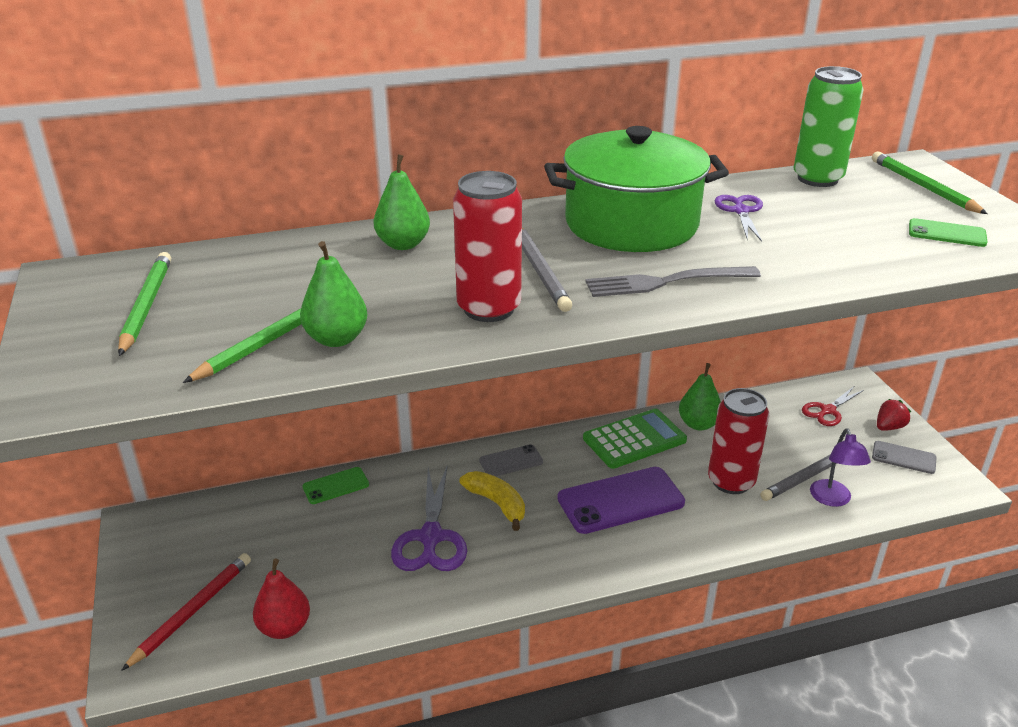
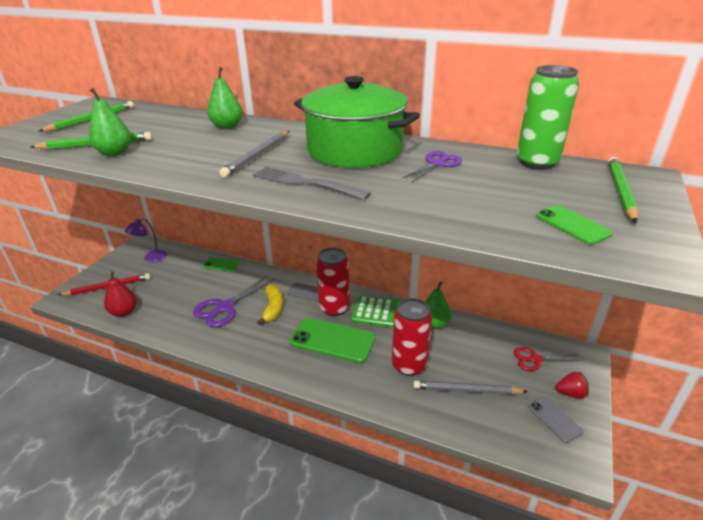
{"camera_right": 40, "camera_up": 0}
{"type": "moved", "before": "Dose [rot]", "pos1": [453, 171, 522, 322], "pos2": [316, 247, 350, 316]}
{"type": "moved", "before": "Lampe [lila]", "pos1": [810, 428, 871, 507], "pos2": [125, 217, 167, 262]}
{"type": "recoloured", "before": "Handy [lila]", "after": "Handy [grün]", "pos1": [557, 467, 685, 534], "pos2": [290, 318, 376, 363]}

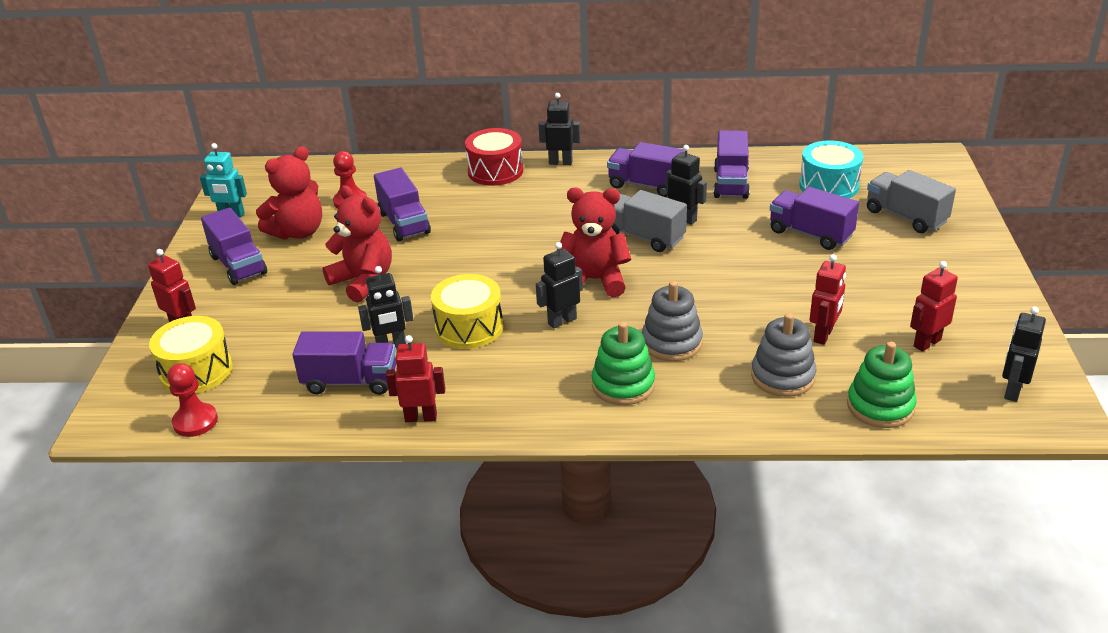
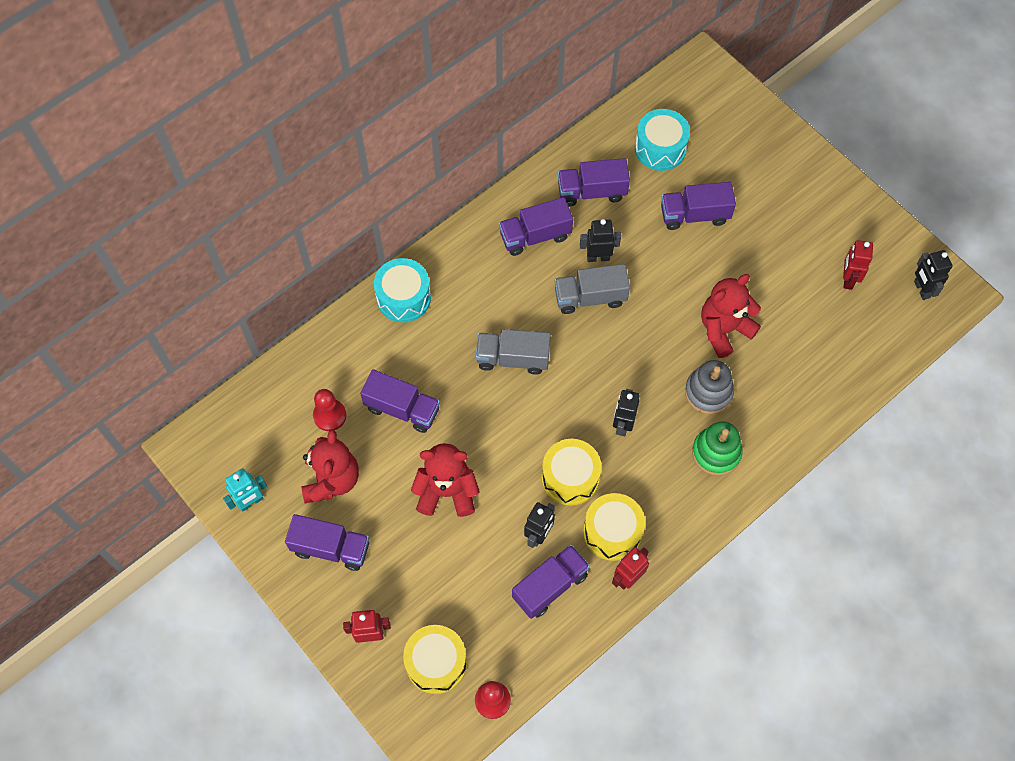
{"camera_right": -45, "camera_up": 30}
{"type": "removed", "before": "Roboter [schwarz]", "pos1": [538, 93, 580, 165]}
{"type": "recoloured", "before": "Trommel [rot]", "after": "Trommel [türkis]", "pos1": [465, 128, 523, 186], "pos2": [374, 258, 431, 322]}
{"type": "turned", "before": "Lastwagen [lila]", "pos1": [713, 130, 750, 199], "pos2": [558, 158, 630, 207], "turn": 120}
{"type": "moved", "before": "Lastwagen [grau]", "pos1": [867, 170, 956, 233], "pos2": [476, 329, 551, 375]}
{"type": "moved", "before": "Teddybär [rot]", "pos1": [557, 188, 631, 297], "pos2": [701, 274, 761, 358]}
{"type": "removed", "before": "Roboter [rot]", "pos1": [810, 254, 846, 345]}
{"type": "removed", "before": "Stapelspielzeug [grau]", "pos1": [751, 313, 817, 397]}
{"type": "removed", "before": "Stapelspielzeug [grün]", "pos1": [847, 341, 917, 428]}
{"type": "added", "after": "Trommel [gelb]", "pos2": [583, 493, 645, 561]}

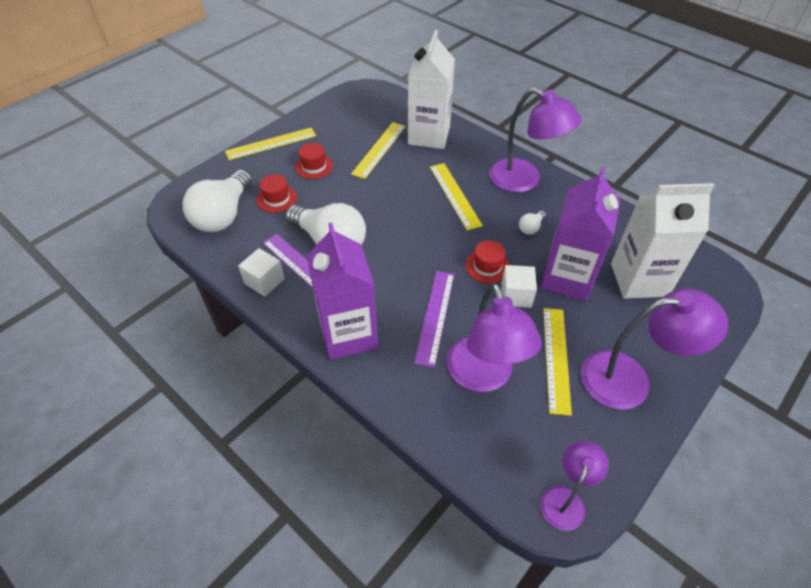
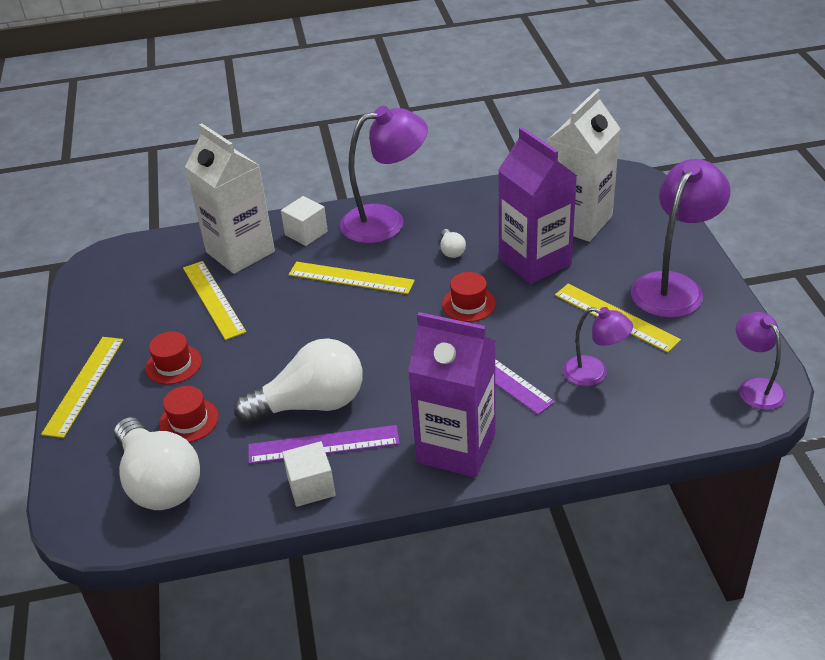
{"camera_right": -50, "camera_up": -10}
{"type": "moved", "before": "Kubus [weiß]", "pos1": [501, 265, 537, 308], "pos2": [281, 196, 328, 246]}
{"type": "resized", "before": "Lampe [lila]", "pos1": [446, 283, 542, 392], "pos2": [563, 307, 633, 386], "scale": 0.57}

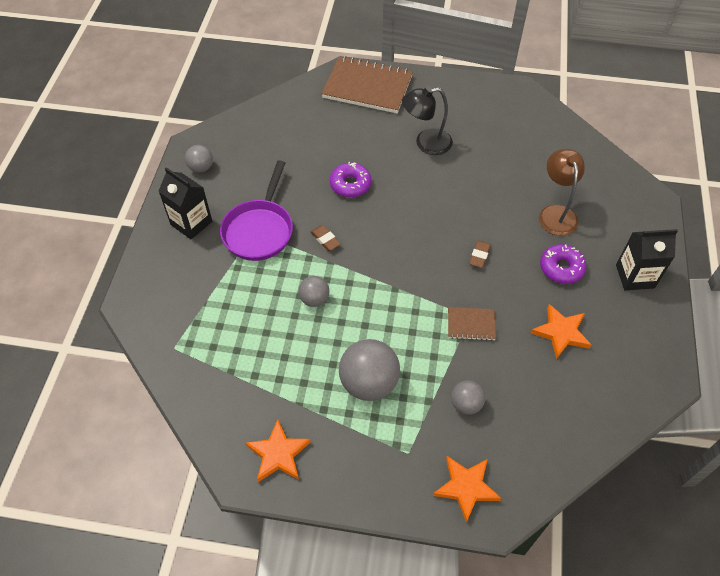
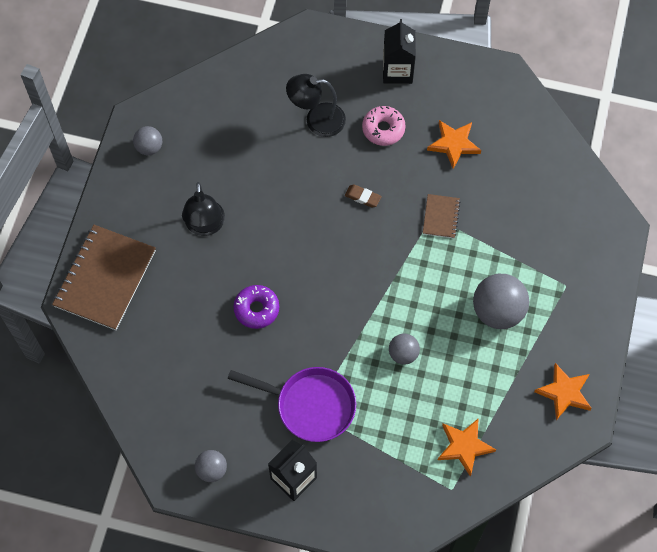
{"camera_right": -85, "camera_up": 10}
{"type": "recoloured", "before": "Lampe [braun]", "after": "Lampe [schwarz]", "pos1": [539, 149, 585, 236], "pos2": [286, 74, 346, 137]}
{"type": "removed", "before": "Radiergummi [braun]", "pos1": [311, 225, 341, 251]}
{"type": "recoloured", "before": "Donut [lila]", "after": "Donut [rosa]", "pos1": [540, 244, 586, 284], "pos2": [362, 106, 406, 146]}
{"type": "moved", "before": "Ball [grau]", "pos1": [451, 380, 485, 415], "pos2": [133, 126, 162, 155]}
{"type": "moved", "before": "Stern [orange]", "pos1": [433, 456, 501, 523], "pos2": [438, 418, 496, 477]}

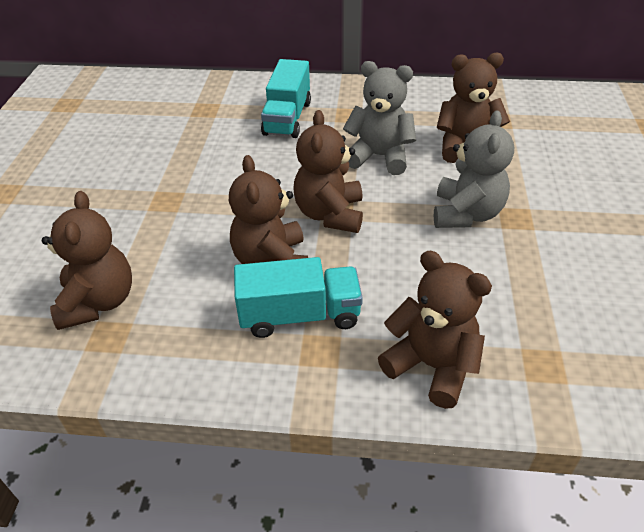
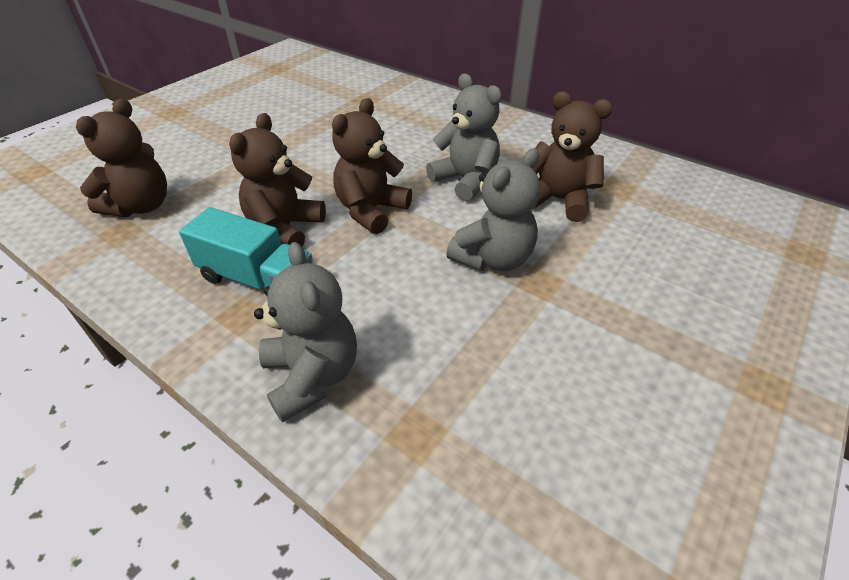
{"camera_right": 30, "camera_up": 0}
{"type": "removed", "before": "Lastwagen [türkis]", "pos1": [261, 59, 311, 138]}
{"type": "recoloured", "before": "Teddybär [braun]", "after": "Teddybär [grau]", "pos1": [378, 251, 492, 409], "pos2": [254, 242, 357, 422]}

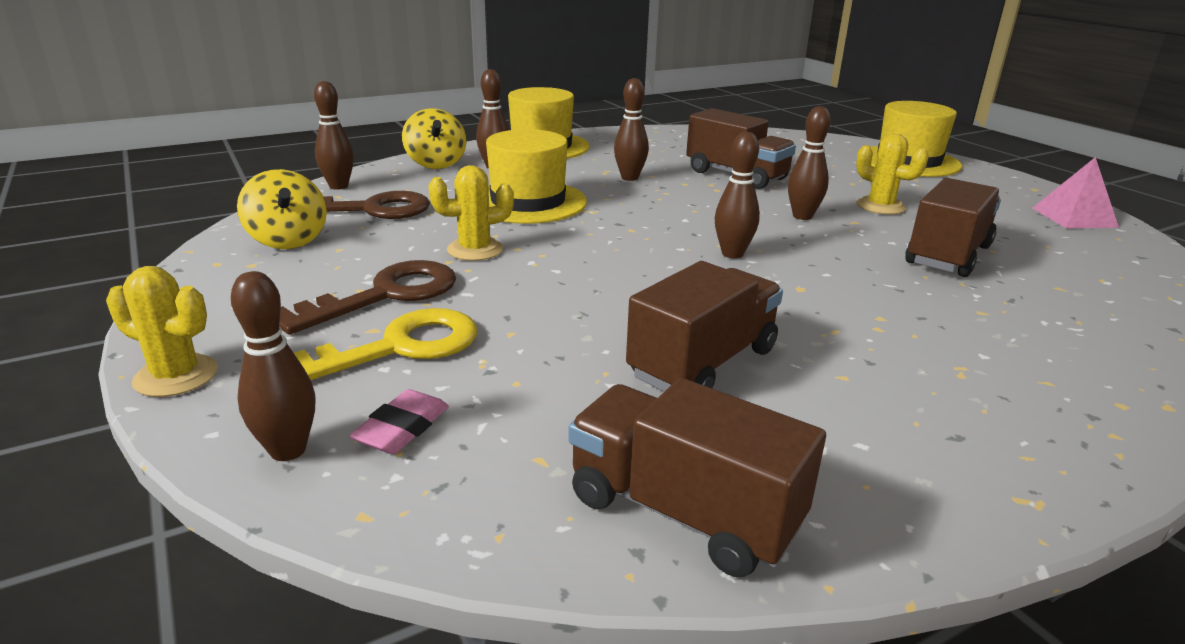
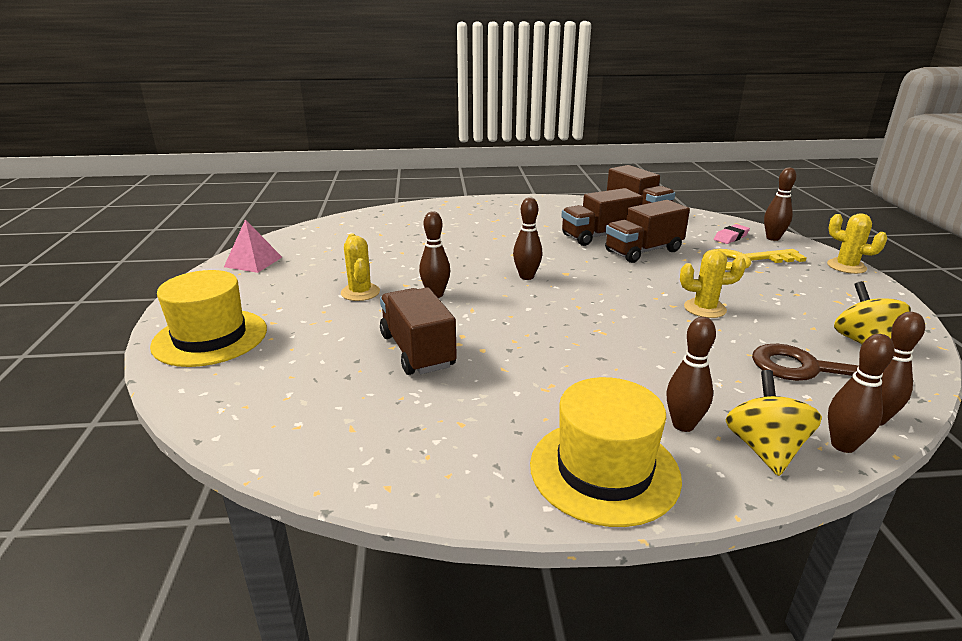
{"camera_right": -155, "camera_up": 0}
{"type": "moved", "before": "Bowlingkegel [braun]", "pos1": [614, 78, 649, 181], "pos2": [828, 334, 895, 453]}
{"type": "removed", "before": "Hut [gelb]", "pos1": [486, 129, 587, 224]}
{"type": "moved", "before": "Lastwagen [braun]", "pos1": [906, 178, 1001, 277], "pos2": [605, 200, 690, 263]}
{"type": "removed", "before": "Schlüssel [braun]", "pos1": [279, 260, 456, 335]}

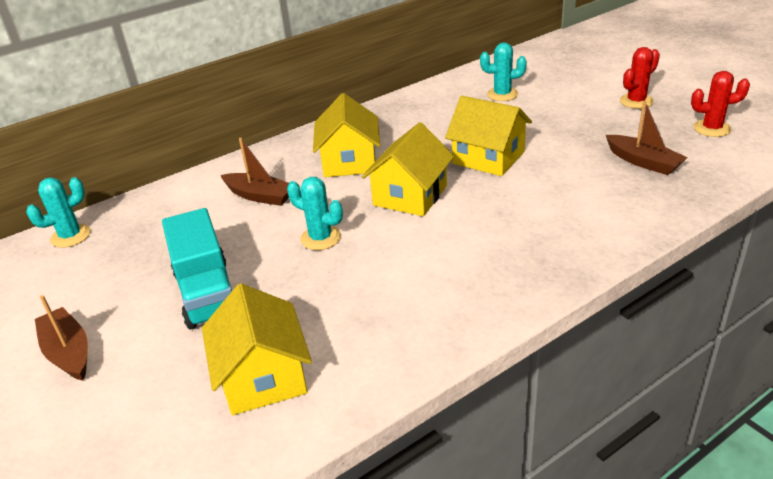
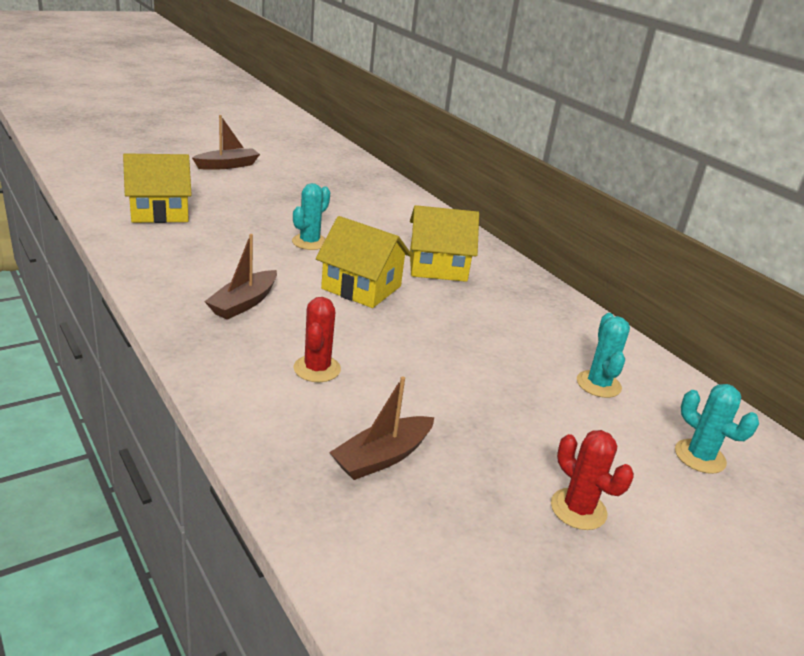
{"camera_right": 85, "camera_up": -5}
{"type": "moved", "before": "Kaktus [rot]", "pos1": [691, 71, 750, 137], "pos2": [294, 297, 341, 382]}
{"type": "removed", "before": "Haus [gelb]", "pos1": [445, 96, 532, 176]}
{"type": "moved", "before": "Boot [braun]", "pos1": [221, 138, 289, 206], "pos2": [204, 234, 277, 320]}
{"type": "moved", "before": "Kaktus [türkis]", "pos1": [26, 177, 90, 248], "pos2": [675, 384, 759, 474]}
{"type": "removed", "before": "Lastwagen [türkis]", "pos1": [162, 208, 232, 329]}

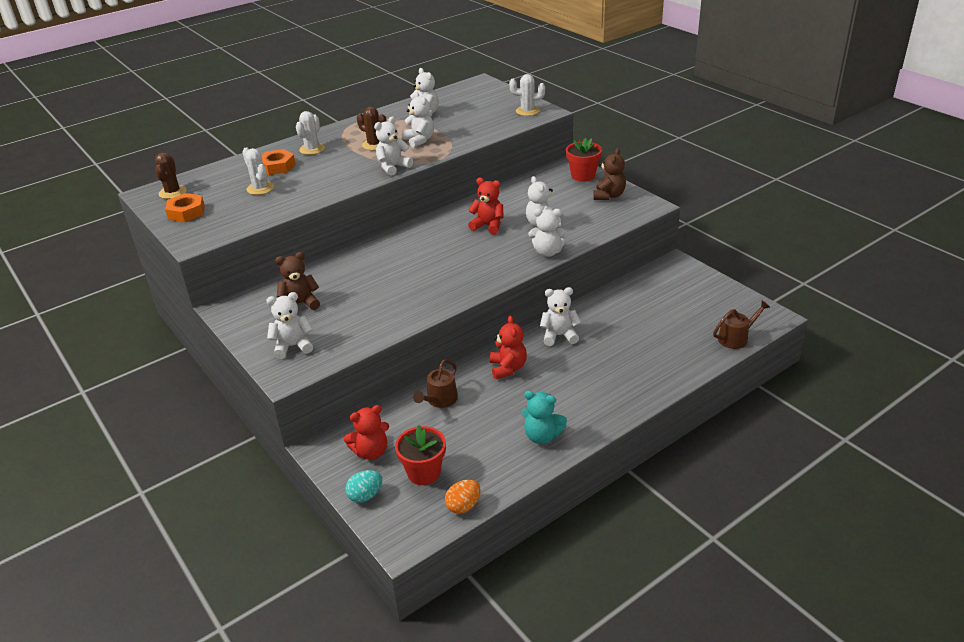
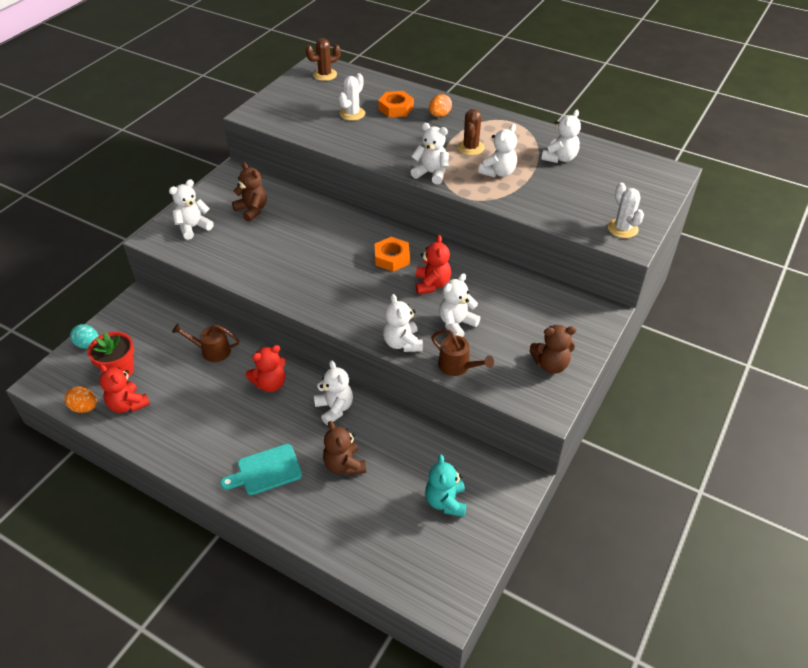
{"camera_right": 65, "camera_up": 10}
{"type": "replaced", "before": "Kaktus [weiß]", "after": "Ei [orange]", "pos1": [296, 111, 325, 155], "pos2": [429, 94, 452, 117]}
{"type": "removed", "before": "Blumentopf [rot]", "pos1": [566, 138, 602, 182]}
{"type": "moved", "before": "Sechskantmutter [orange]", "pos1": [165, 193, 205, 222], "pos2": [375, 237, 410, 272]}
{"type": "turned", "before": "Teddybär [weiß]", "pos1": [266, 292, 313, 359], "pos2": [169, 179, 214, 240], "turn": -90}
{"type": "moved", "before": "Gießkanne [braun]", "pos1": [713, 301, 770, 349], "pos2": [431, 329, 494, 376]}
{"type": "moved", "before": "Teddybär [türkis]", "pos1": [522, 391, 567, 444], "pos2": [425, 455, 467, 517]}
{"type": "moved", "before": "Teddybär [rot]", "pos1": [344, 405, 389, 460], "pos2": [99, 364, 150, 413]}
{"type": "added", "after": "Teddybär [braun]", "pos2": [323, 421, 366, 476]}
{"type": "added", "after": "Schneidebrett [türkis]", "pos2": [220, 444, 302, 495]}

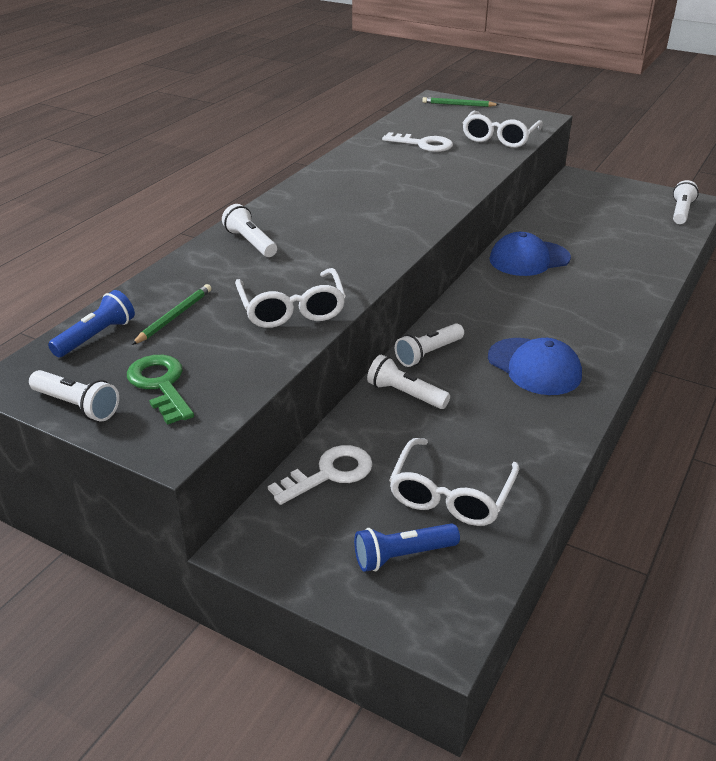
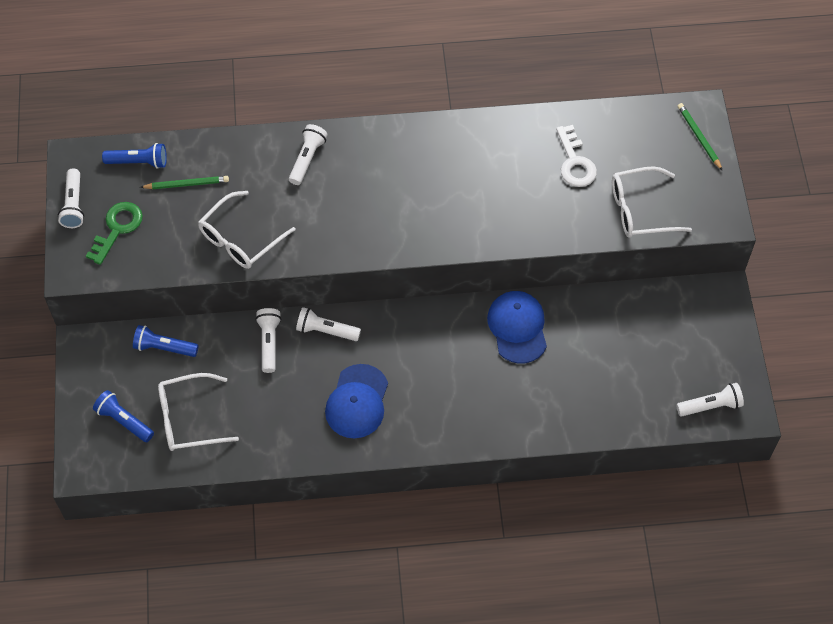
{"camera_right": 55, "camera_up": 25}
{"type": "turned", "before": "Kappe [blau]", "pos1": [490, 232, 571, 276], "pos2": [487, 291, 547, 364], "turn": 45}
{"type": "replaced", "before": "Schlüssel [weiß]", "after": "Taschenlampe [blau]", "pos1": [268, 445, 372, 505], "pos2": [133, 325, 199, 357]}

